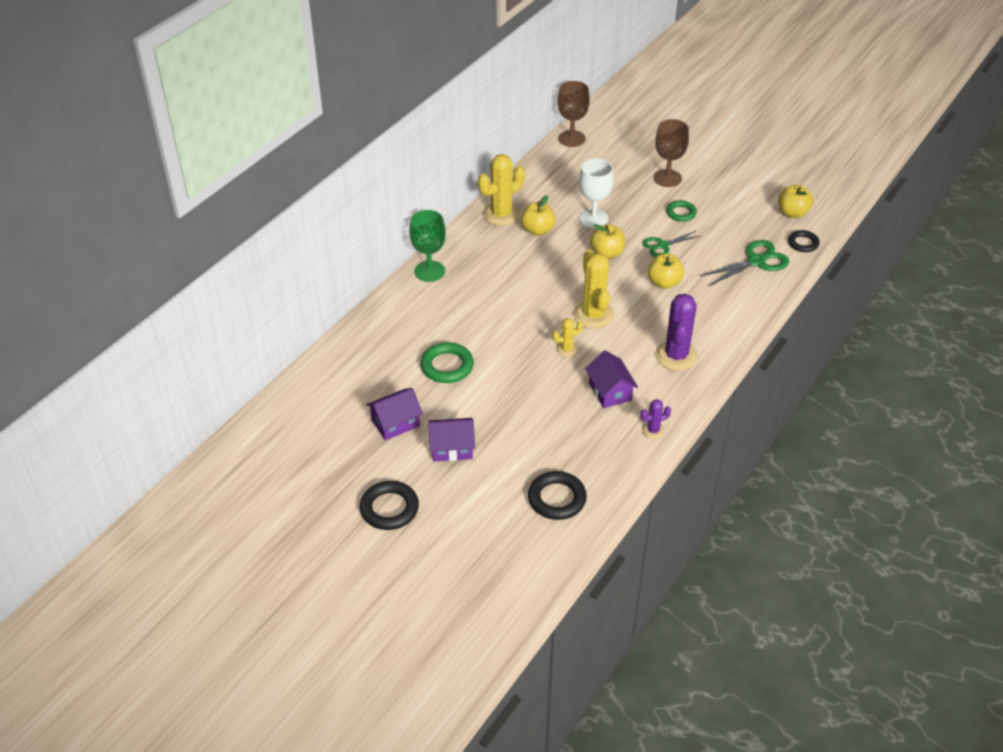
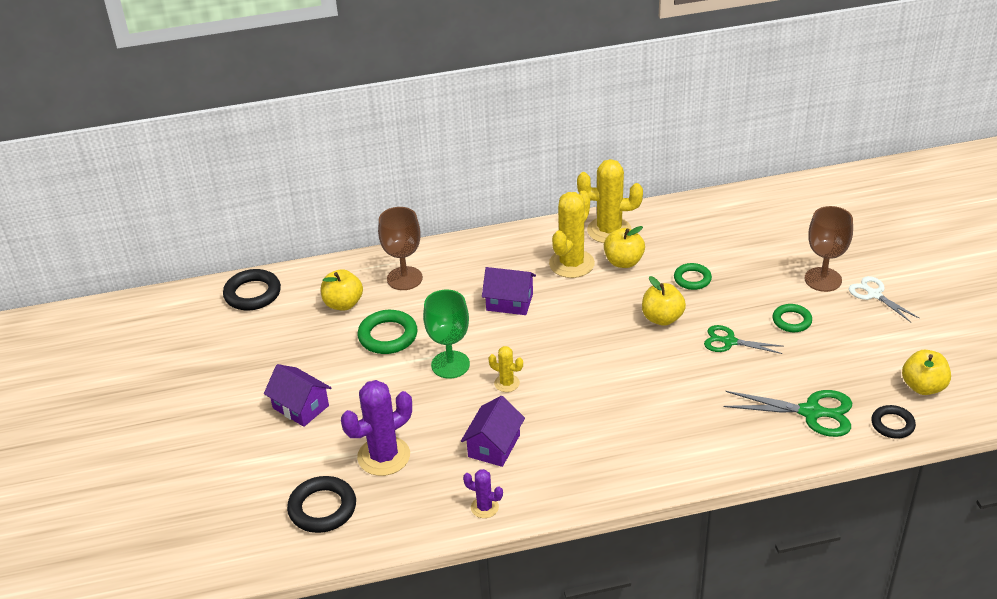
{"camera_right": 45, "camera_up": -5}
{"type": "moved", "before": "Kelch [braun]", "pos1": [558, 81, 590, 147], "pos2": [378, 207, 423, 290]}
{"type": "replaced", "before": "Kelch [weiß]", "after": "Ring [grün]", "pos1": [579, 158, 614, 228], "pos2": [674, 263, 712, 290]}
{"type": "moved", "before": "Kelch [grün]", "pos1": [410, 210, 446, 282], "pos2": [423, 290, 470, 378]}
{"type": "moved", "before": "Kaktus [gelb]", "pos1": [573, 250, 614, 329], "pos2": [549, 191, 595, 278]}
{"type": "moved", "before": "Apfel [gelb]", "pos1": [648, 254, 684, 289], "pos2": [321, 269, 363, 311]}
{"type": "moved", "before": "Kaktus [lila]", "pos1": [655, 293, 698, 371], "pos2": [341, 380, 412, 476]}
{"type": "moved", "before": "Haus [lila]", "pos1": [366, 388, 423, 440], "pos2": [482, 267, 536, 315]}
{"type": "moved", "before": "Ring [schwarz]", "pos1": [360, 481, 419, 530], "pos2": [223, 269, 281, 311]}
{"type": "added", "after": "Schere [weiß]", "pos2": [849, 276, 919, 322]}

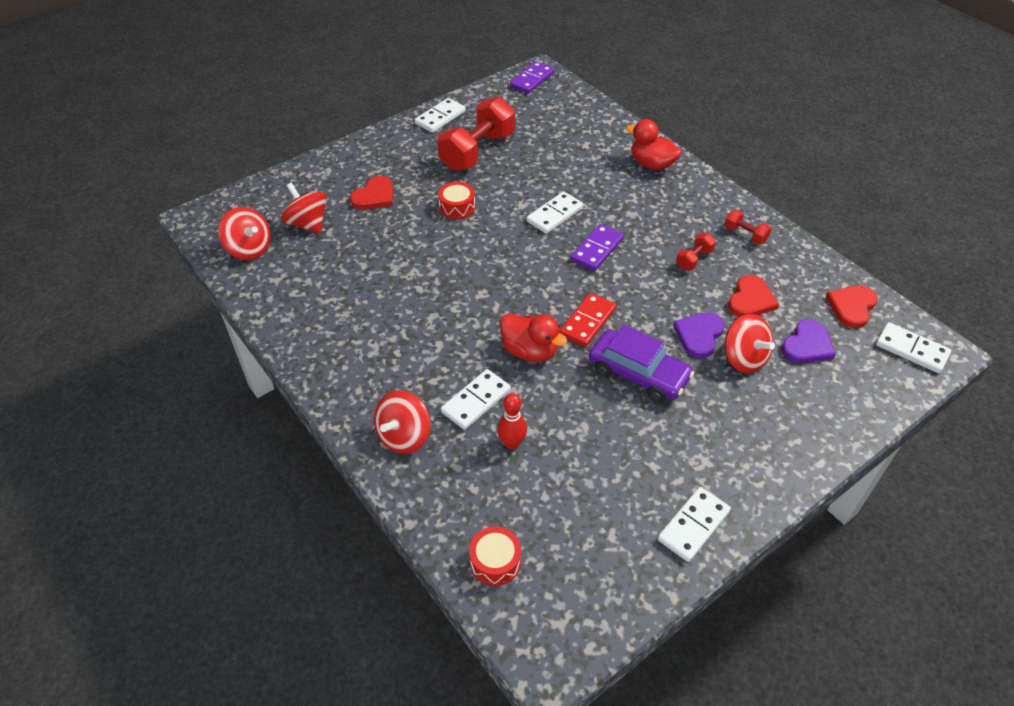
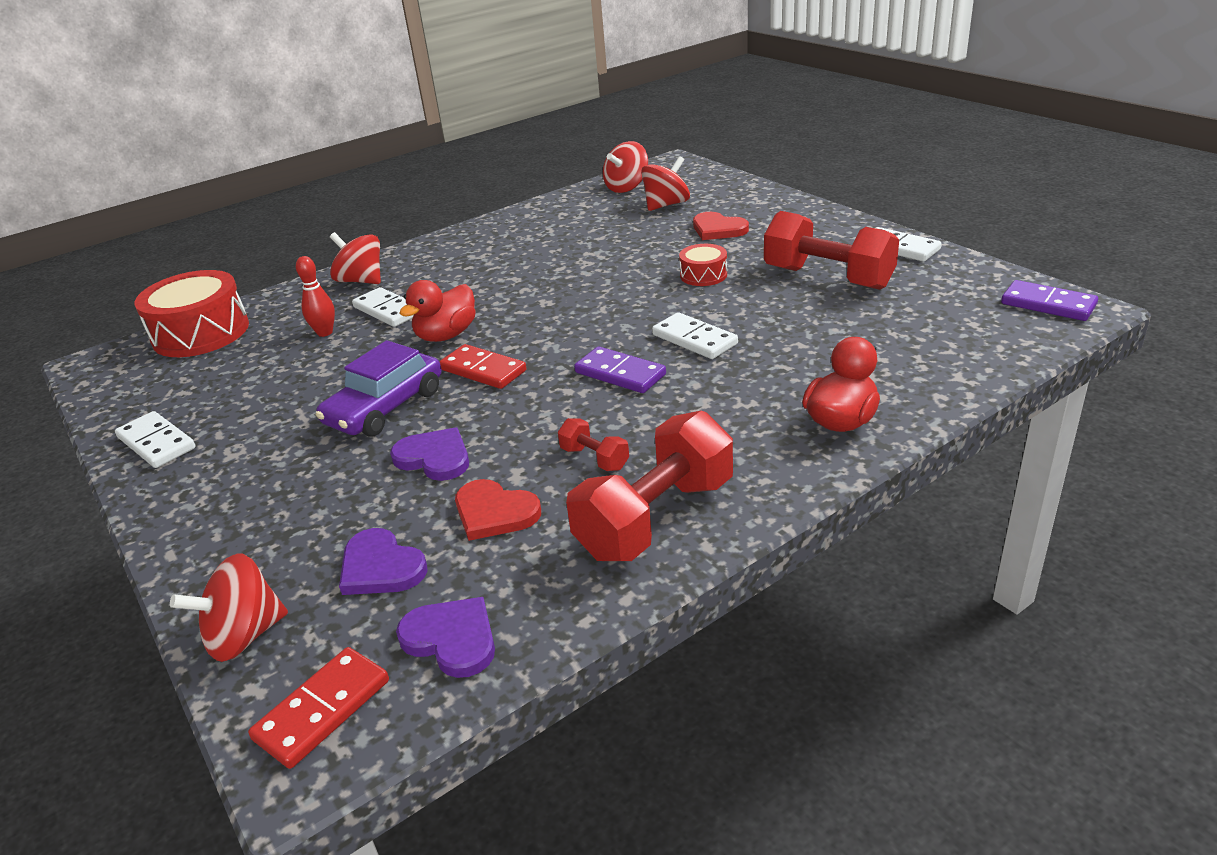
{"camera_right": 95, "camera_up": -15}
{"type": "resized", "before": "Hantel [rot]", "pos1": [724, 210, 772, 244], "pos2": [566, 411, 733, 561], "scale": 2.2}
{"type": "recoloured", "before": "Herz [rot]", "after": "Herz [lila]", "pos1": [826, 285, 878, 328], "pos2": [396, 597, 495, 678]}
{"type": "moved", "before": "Kreisel [rot]", "pos1": [725, 314, 775, 373], "pos2": [170, 553, 288, 662]}
{"type": "recoloured", "before": "Dominostein [weiß]", "after": "Dominostein [rot]", "pos1": [876, 322, 951, 373], "pos2": [248, 647, 389, 769]}
{"type": "resized", "before": "Trommel [rot]", "pos1": [469, 527, 521, 586], "pos2": [134, 270, 249, 357], "scale": 1.96}

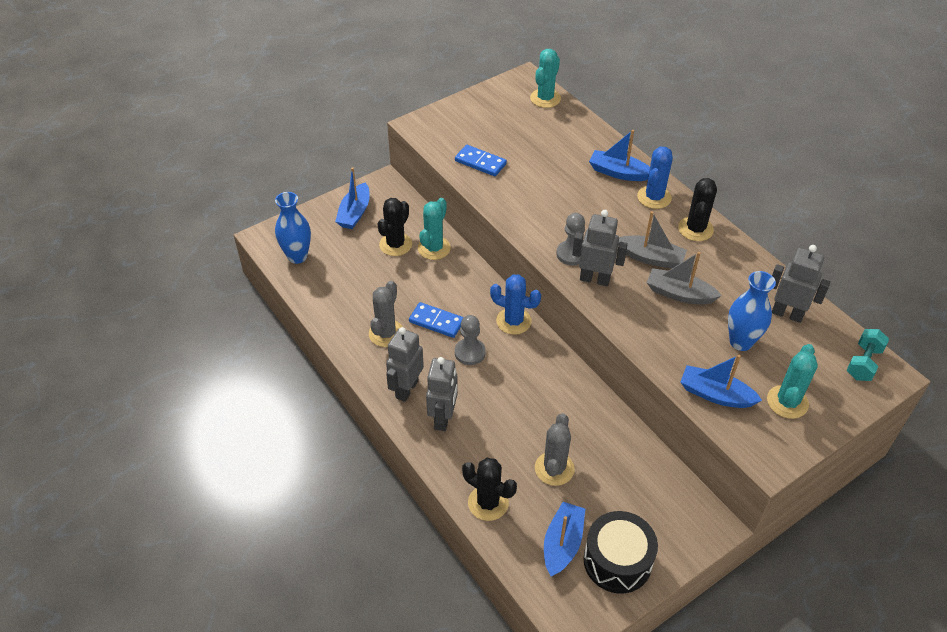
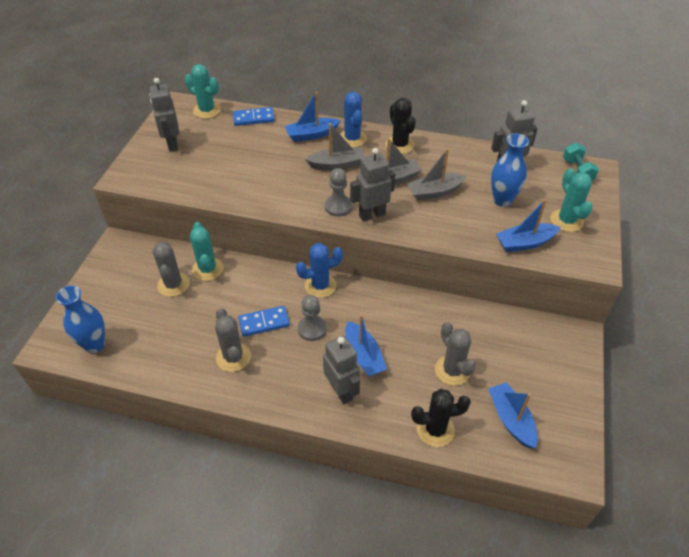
{"camera_right": -40, "camera_up": 0}
{"type": "turned", "before": "Kaktus [türkis]", "pos1": [530, 49, 561, 108], "pos2": [185, 64, 221, 119], "turn": -45}
{"type": "moved", "before": "Dominostein [blau]", "pos1": [455, 145, 507, 176], "pos2": [233, 107, 275, 126]}
{"type": "moved", "before": "Boot [blau]", "pos1": [335, 167, 370, 229], "pos2": [345, 314, 387, 377]}
{"type": "recoloured", "before": "Kaktus [schwarz]", "after": "Kaktus [grau]", "pos1": [377, 198, 412, 256], "pos2": [153, 242, 190, 297]}
{"type": "moved", "before": "Roboter [grau]", "pos1": [386, 327, 424, 402], "pos2": [150, 78, 179, 152]}
{"type": "removed", "before": "Trommel [schwarz]", "pos1": [583, 511, 658, 593]}
{"type": "added", "after": "Boot [grau]", "pos2": [305, 123, 365, 170]}

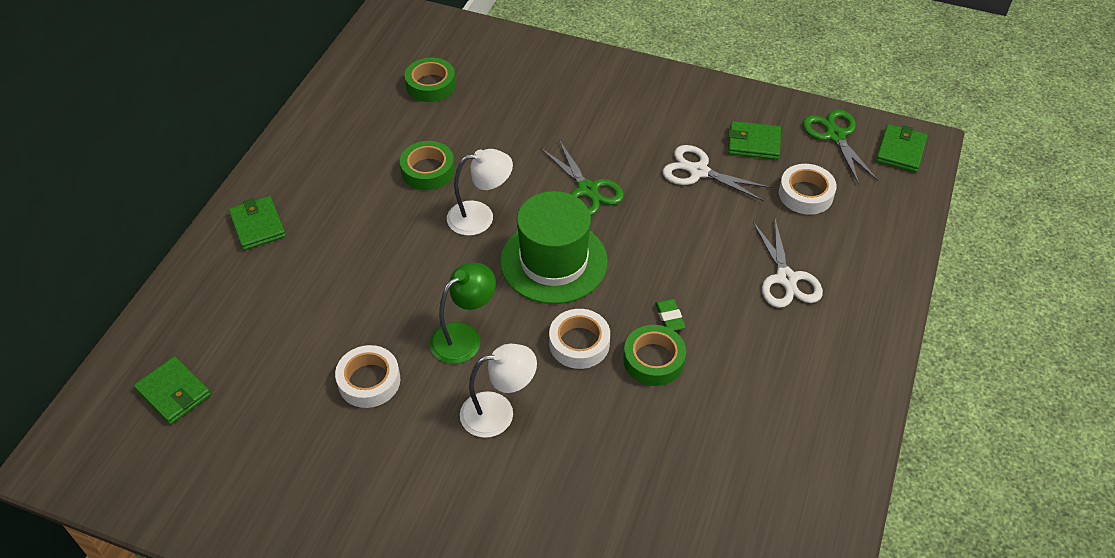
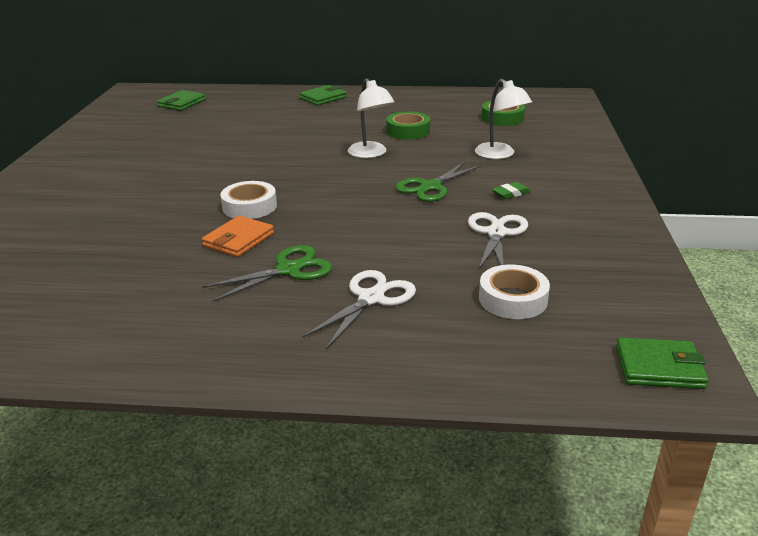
{"camera_right": 75, "camera_up": -20}
{"type": "moved", "before": "Schere [grün]", "pos1": [803, 109, 879, 184], "pos2": [202, 245, 332, 302]}
{"type": "removed", "before": "Geldbörse [grün]", "pos1": [728, 121, 781, 160]}
{"type": "removed", "before": "Hut [grün]", "pos1": [500, 191, 608, 304]}
{"type": "turned", "before": "Schere [weiß]", "pos1": [753, 219, 823, 308], "pos2": [302, 270, 416, 349], "turn": 150}
{"type": "removed", "before": "Lampe [grün]", "pos1": [430, 263, 496, 364]}
{"type": "moved", "before": "Radiergummi [grün]", "pos1": [655, 299, 686, 331], "pos2": [492, 182, 531, 199]}
{"type": "replaced", "before": "Klebeband [grün]", "after": "Geldbörse [orange]", "pos1": [623, 325, 686, 386], "pos2": [202, 215, 274, 257]}
{"type": "moved", "before": "Lampe [weiß]", "pos1": [460, 344, 537, 438], "pos2": [475, 79, 532, 159]}
{"type": "removed", "before": "Klebeband [weiß]", "pos1": [335, 345, 400, 408]}

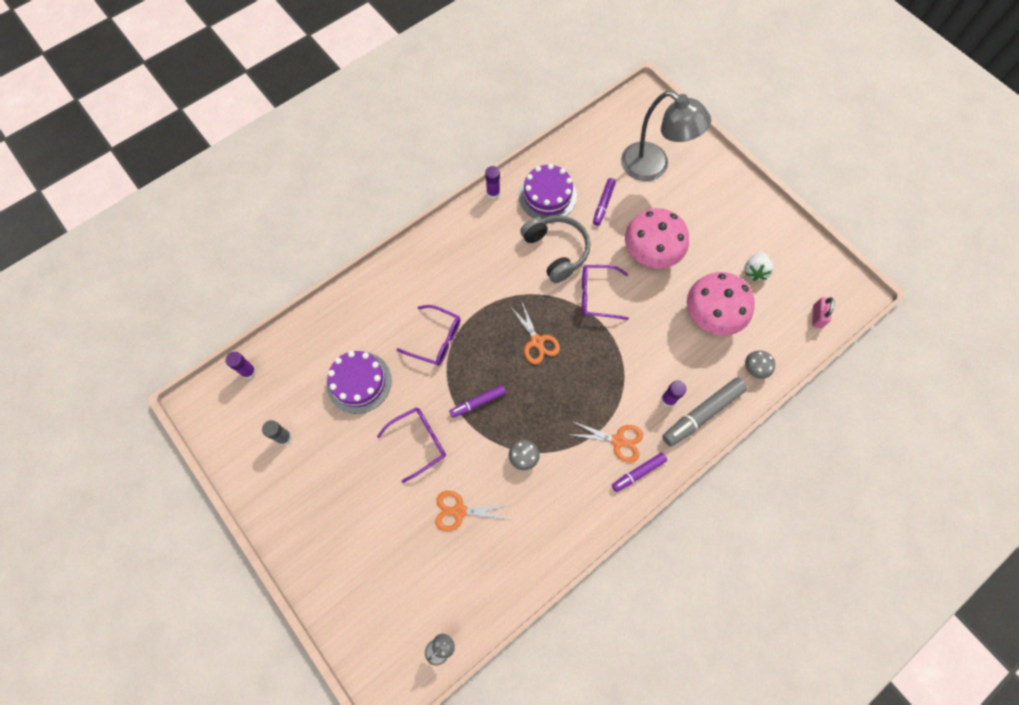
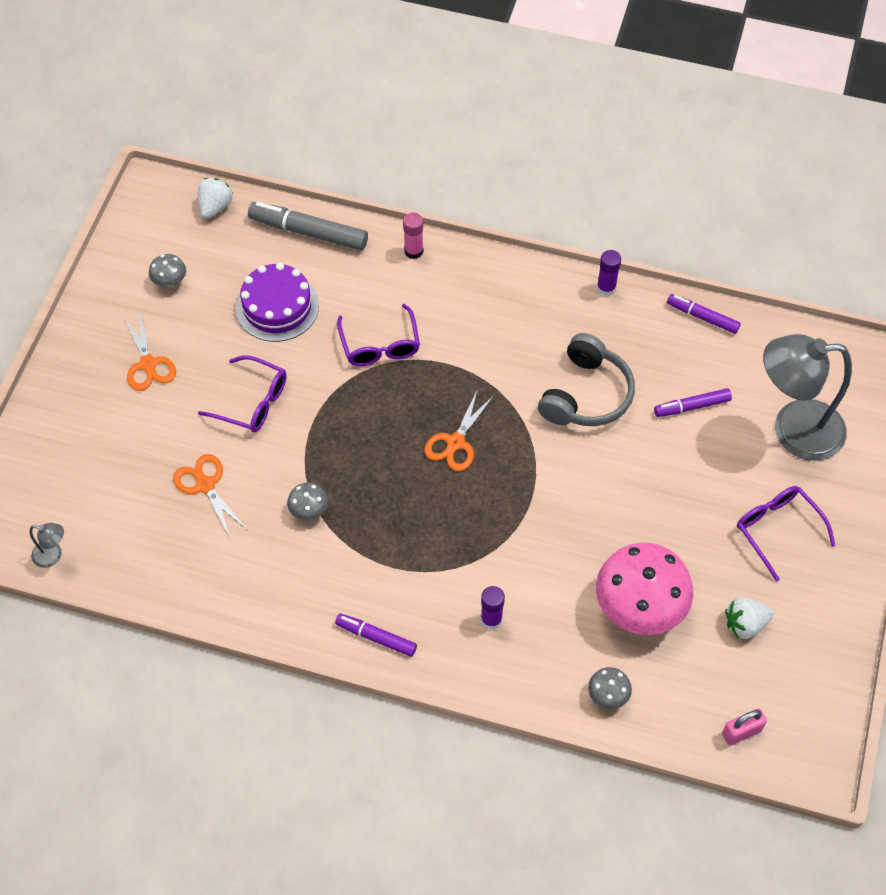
{"camera_right": 55, "camera_up": -10}
{"type": "turned", "before": "Lampe [grau]", "pos1": [621, 91, 711, 181], "pos2": [763, 334, 852, 461], "turn": 90}
{"type": "removed", "before": "Kuchen [lila]", "pos1": [519, 164, 577, 219]}
{"type": "removed", "before": "Pilz [rosa]", "pos1": [625, 208, 689, 268]}
{"type": "moved", "before": "Brille [lila]", "pos1": [582, 265, 629, 320], "pos2": [737, 486, 836, 582]}
{"type": "replaced", "before": "Klebestift [lila]", "after": "Erdbeere [weiß]", "pos1": [226, 352, 257, 379], "pos2": [198, 178, 233, 219]}
{"type": "moved", "before": "Filzstift [grau]", "pos1": [662, 377, 747, 447], "pos2": [248, 202, 368, 251]}
{"type": "moved", "before": "Filzstift [lila]", "pos1": [449, 385, 506, 418], "pos2": [667, 294, 741, 334]}
{"type": "replaced", "before": "Klebestift [grau]", "after": "Pilz [grau]", "pos1": [262, 420, 292, 445], "pos2": [149, 254, 186, 287]}
{"type": "moved", "before": "Schere [orange]", "pos1": [572, 421, 643, 463], "pos2": [124, 314, 176, 391]}
{"type": "added", "after": "Klebestift [rosa]", "pos2": [403, 213, 423, 259]}

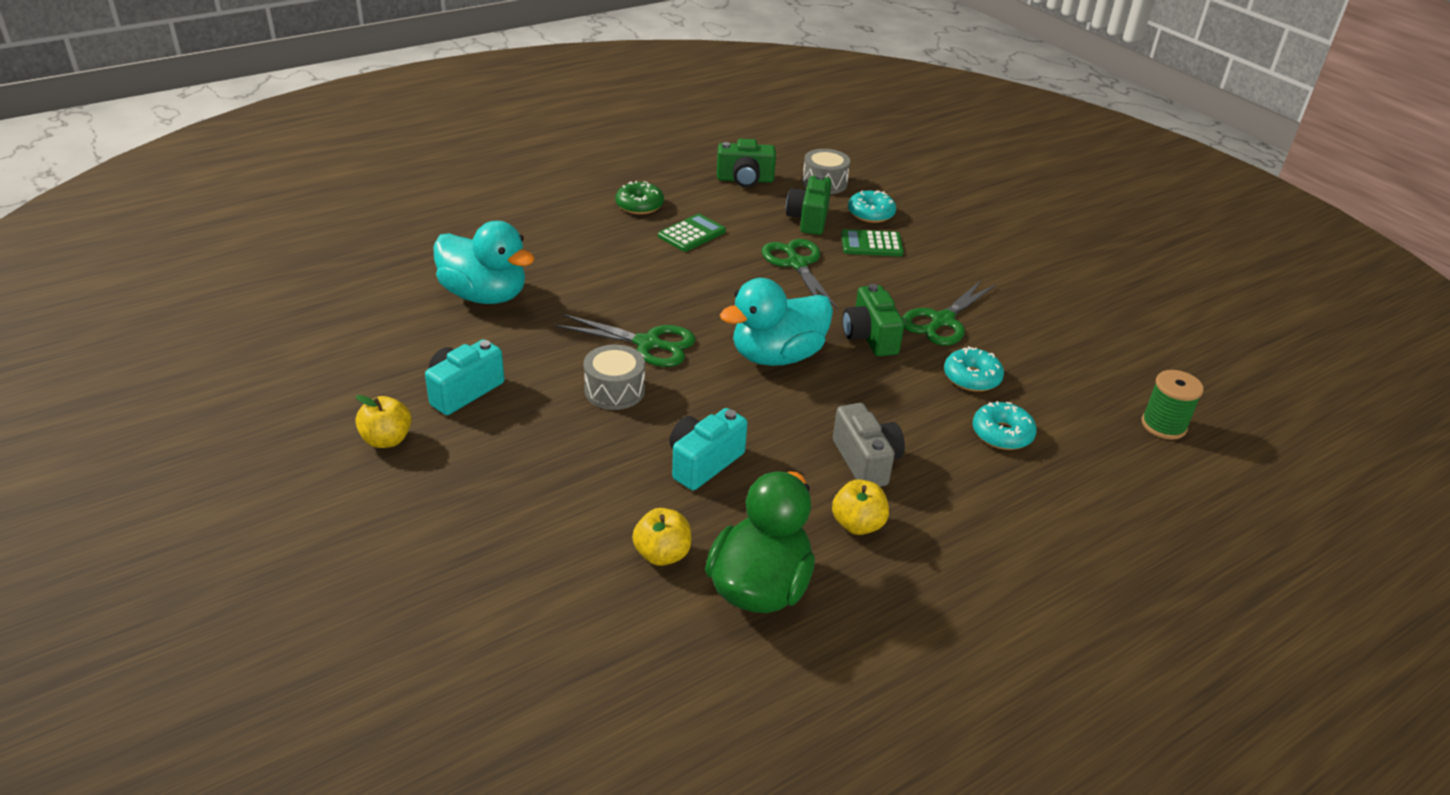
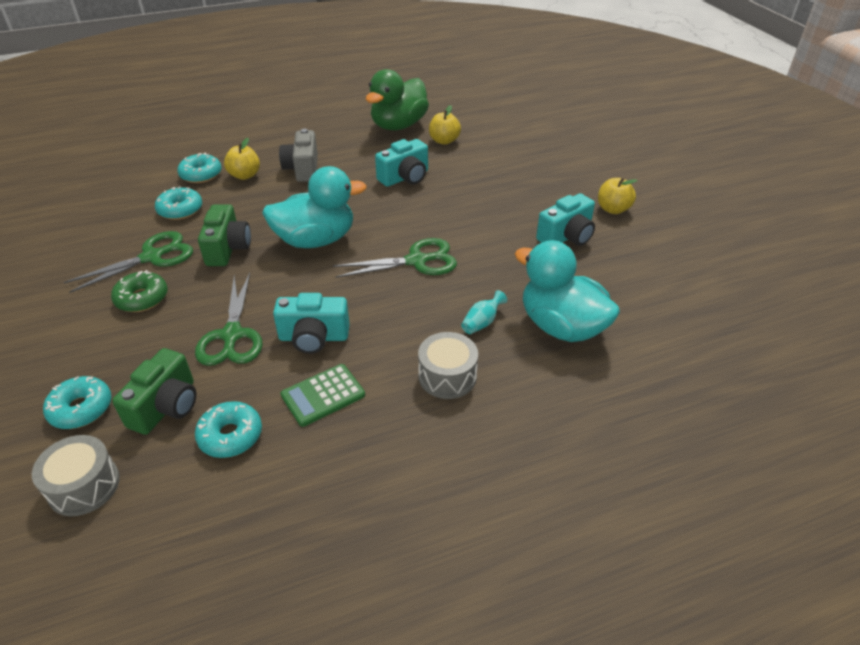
{"camera_right": -165, "camera_up": 5}
{"type": "removed", "before": "Kamera [grün]", "pos1": [717, 139, 776, 187]}
{"type": "moved", "before": "Donut [grün]", "pos1": [615, 181, 664, 215], "pos2": [111, 270, 168, 312]}
{"type": "removed", "before": "Taschenrechner [grün]", "pos1": [841, 229, 904, 257]}
{"type": "turned", "before": "Schere [grün]", "pos1": [555, 314, 695, 367], "pos2": [333, 238, 457, 278], "turn": 135}
{"type": "moved", "before": "Trommel [grau]", "pos1": [583, 345, 645, 410], "pos2": [418, 332, 478, 399]}
{"type": "removed", "before": "Garnrolle [grün]", "pos1": [1141, 370, 1204, 439]}
{"type": "moved", "before": "Apfel [gelb]", "pos1": [832, 479, 889, 535], "pos2": [224, 138, 260, 180]}
{"type": "added", "after": "Vase [türkis]", "pos2": [461, 290, 507, 334]}
{"type": "added", "after": "Kamera [türkis]", "pos2": [273, 293, 350, 354]}
{"type": "added", "after": "Donut [türkis]", "pos2": [195, 401, 262, 458]}

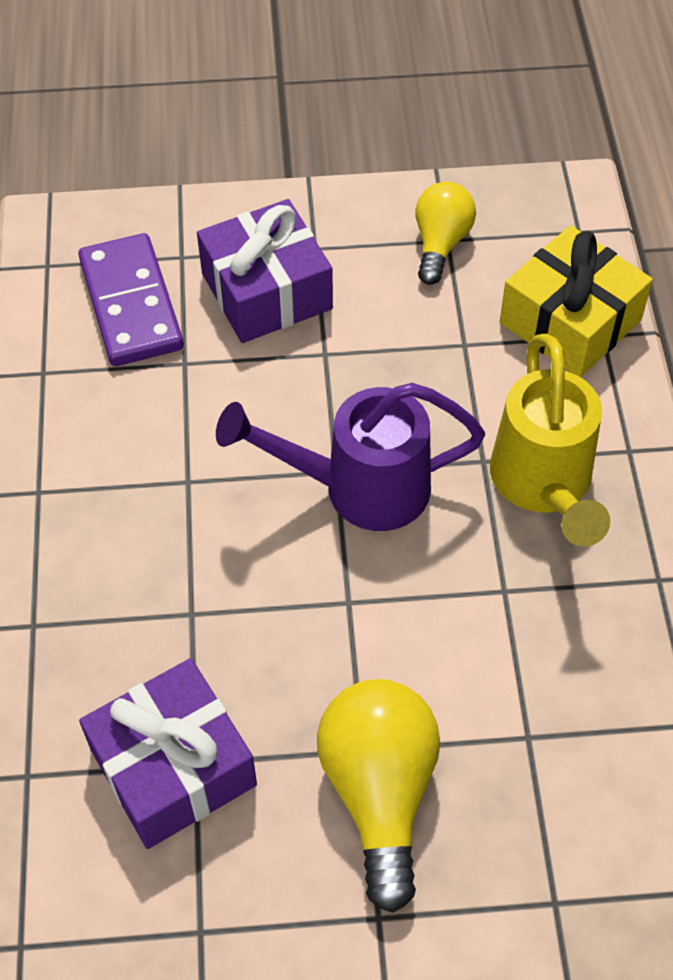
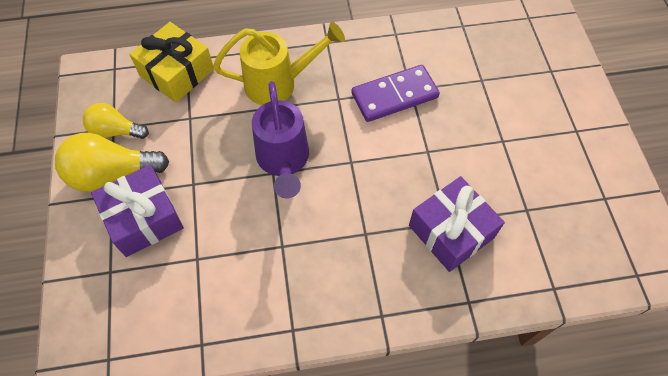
{"camera_right": -95, "camera_up": 5}
{"type": "moved", "before": "Dominostein [lila]", "pos1": [78, 233, 184, 366], "pos2": [351, 65, 440, 122]}
{"type": "moved", "before": "Glühbirne [gelb]", "pos1": [317, 679, 440, 913], "pos2": [55, 133, 169, 192]}

